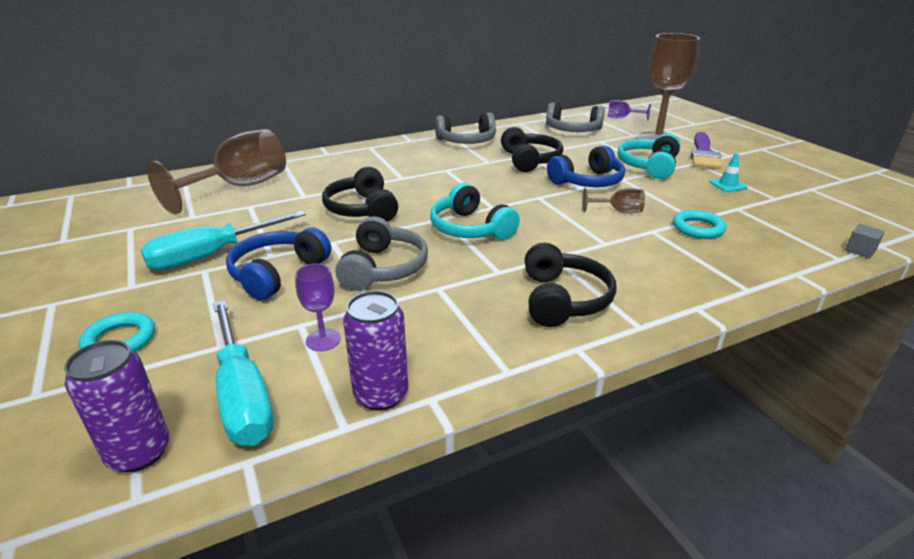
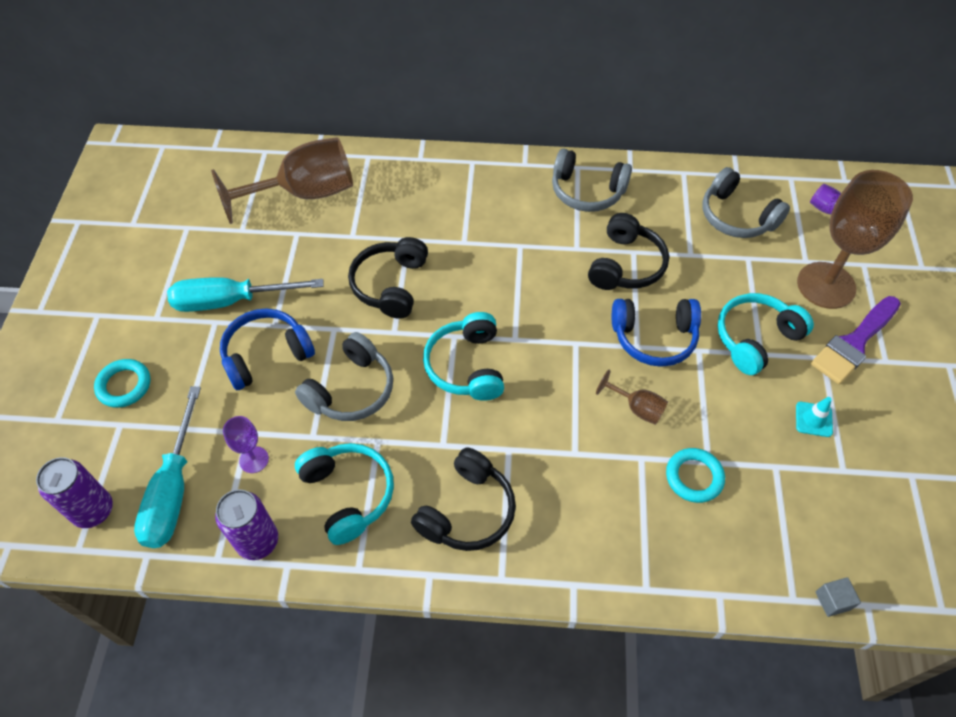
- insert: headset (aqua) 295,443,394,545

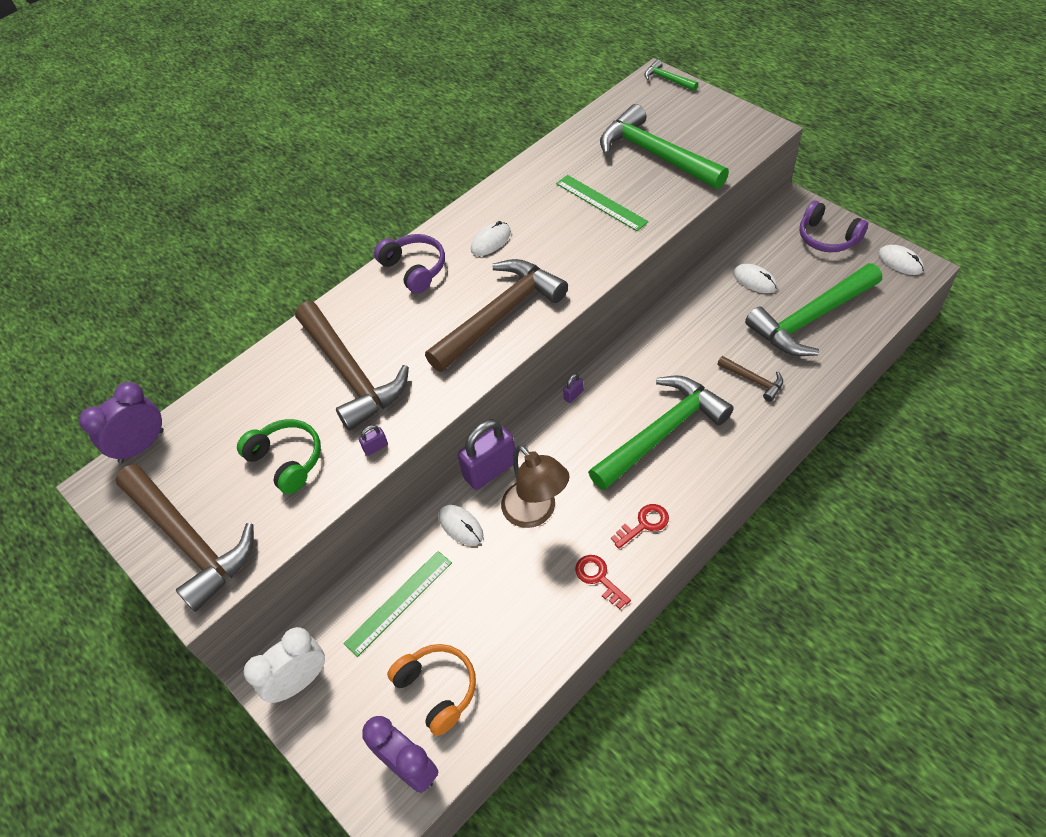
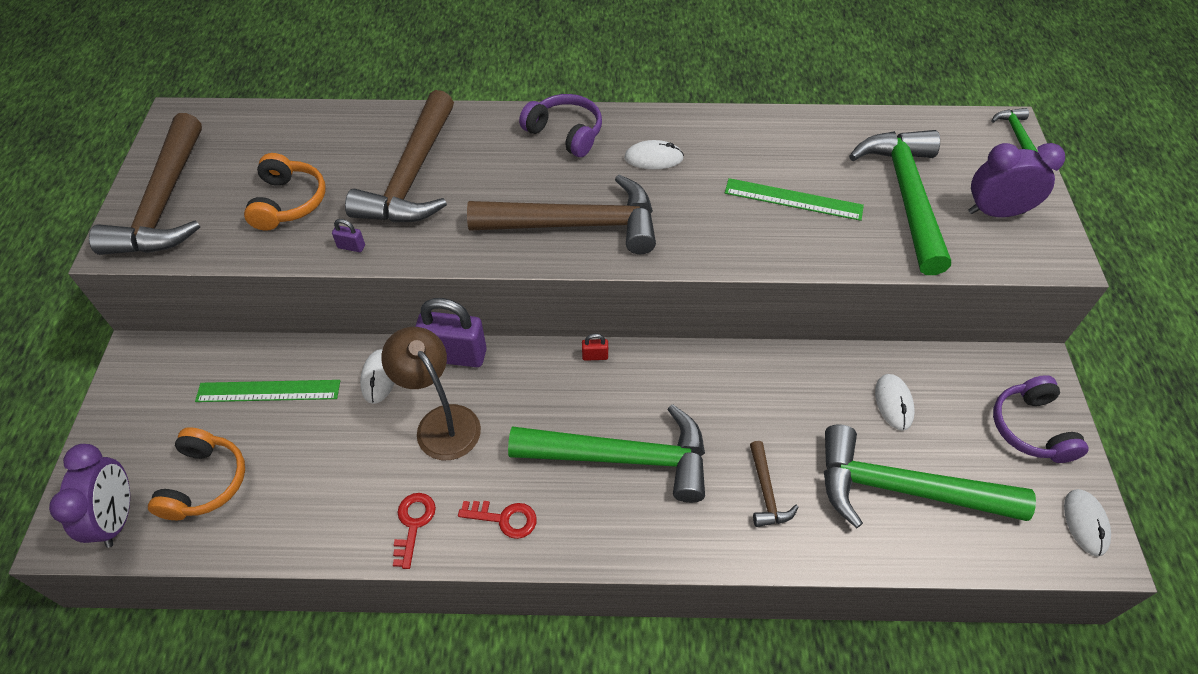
- recolor: headset (leaf-green) 237,419,321,494 to headset (orange-coloured) 244,153,326,231
- rotate: desk lamp (dark brown) 501,445,569,528 = 381,327,481,460 135 degrees clockwise
- rotate: headset (purple) 374,234,445,294 = 519,94,602,157 60 degrees counterclockwise
- recolor: padlock (purple) 563,374,583,403 to padlock (red) 582,334,608,361
- rotate: measuring stick (leaf-green) 556,175,649,231 = 725,178,864,221 75 degrees counterclockwise
- move: clock (purple) 79,382,164,463 to 968,143,1065,217
- delete: clock (snow-white) 244,627,325,703

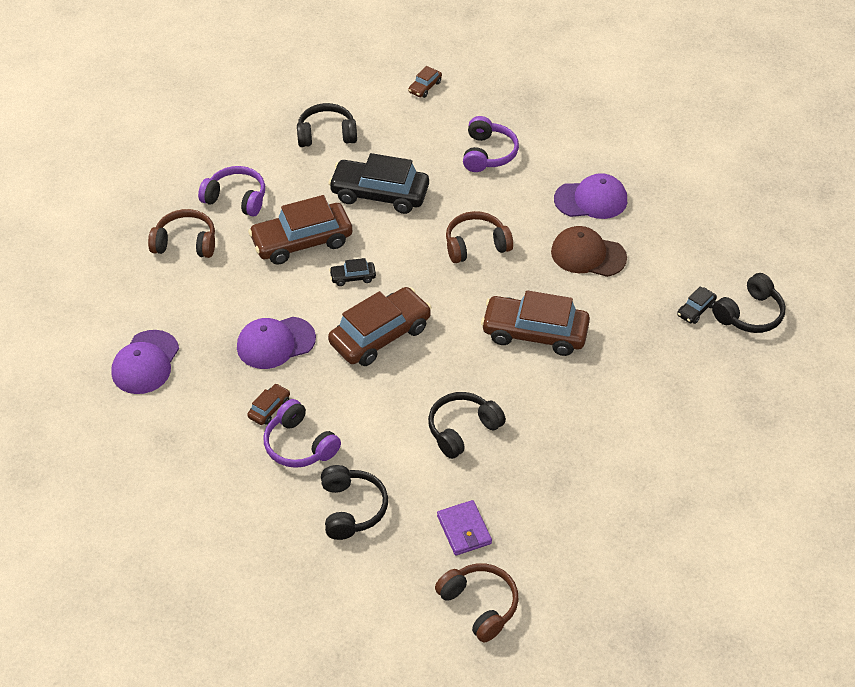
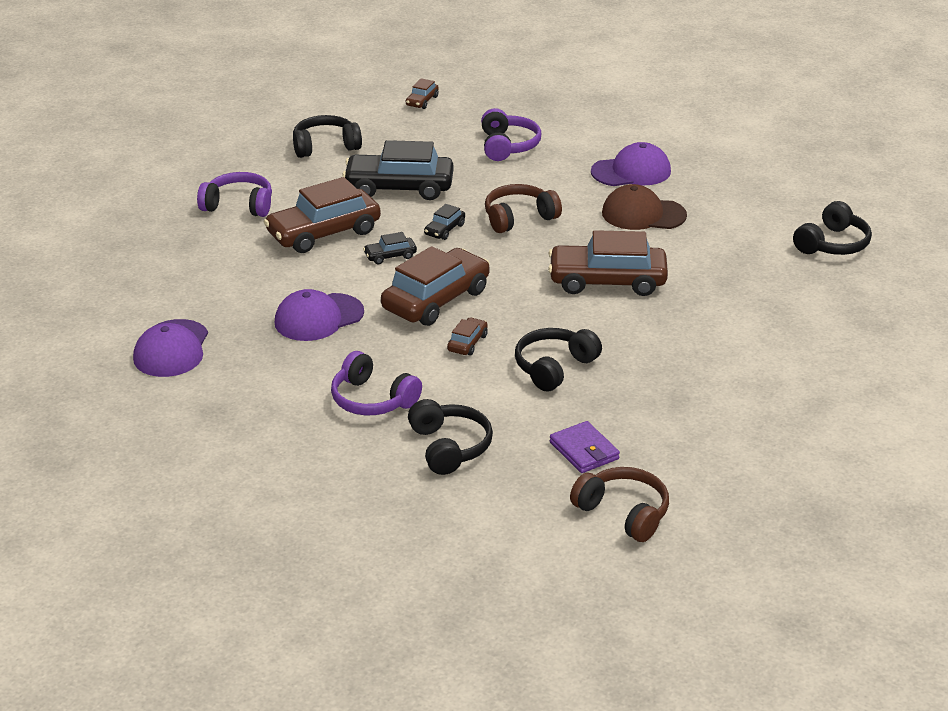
- move: car (ebony) 677,286,717,324 to 424,204,465,240
- move: car (dark brown) 247,384,290,425 to 447,317,488,356
- delete: headset (dark brown) 148,209,215,258

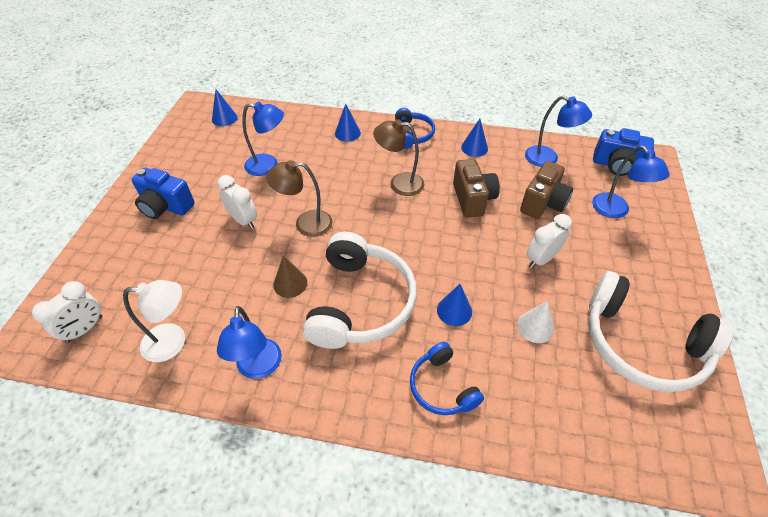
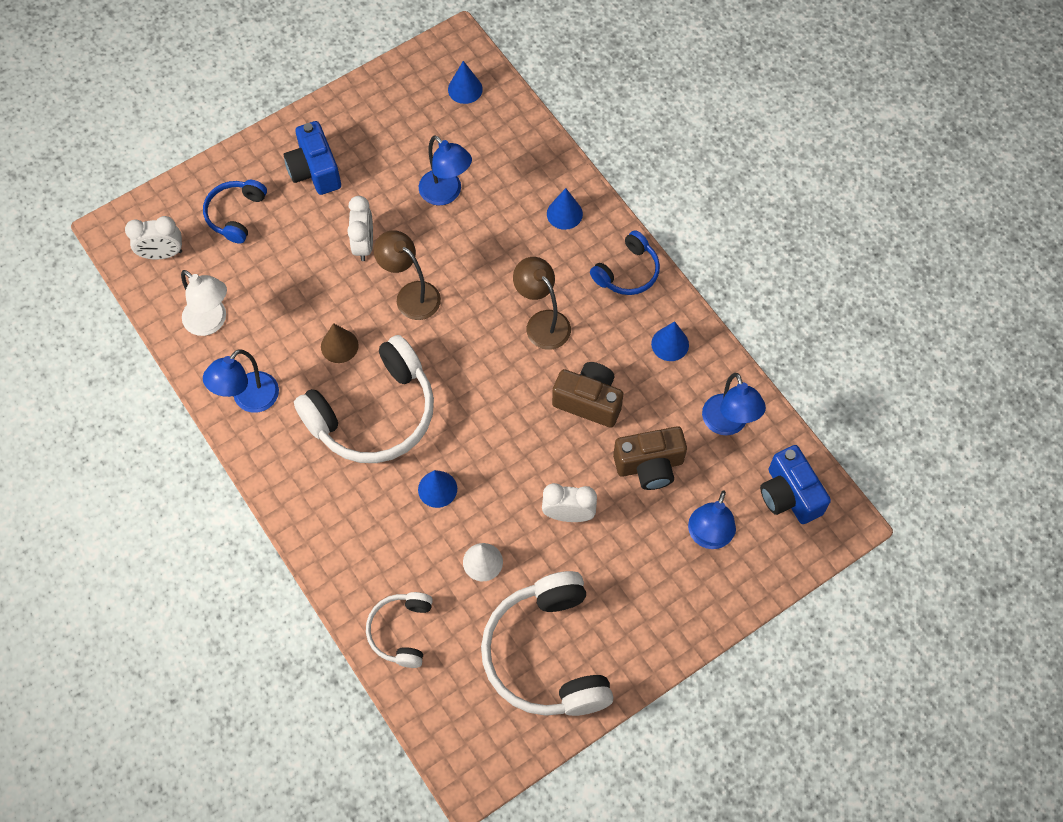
- move: headset (cobalt) 410,342,484,415 to 203,180,267,244
- insert: headset (snow-white) 366,592,433,668
- rotate: compact camera (dark brown) 453,159,500,218 = 552,362,623,428 105 degrees counterclockwise

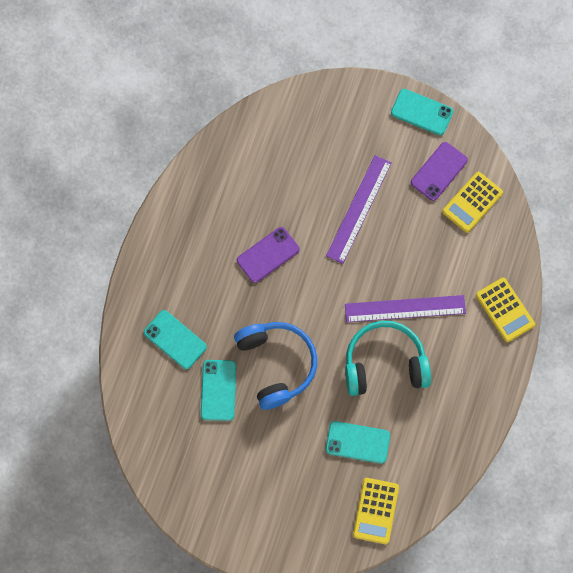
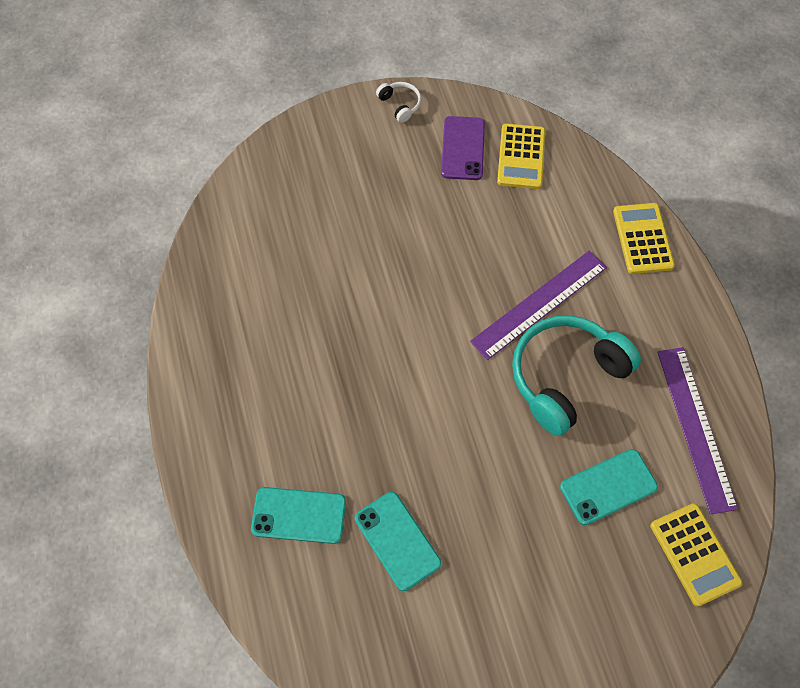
- replace: phone (aqua) 391,89,453,135 to headset (snow-white) 376,82,421,123
- rotate: adding machine (yellow) 476,278,535,342 = 613,203,675,274 120 degrees counterclockwise
- move: measuring stick (purple) 326,155,392,264 to 657,347,738,515
- delete: headset (cobalt) 234,322,317,410
- delete: phone (purple) 237,227,300,283

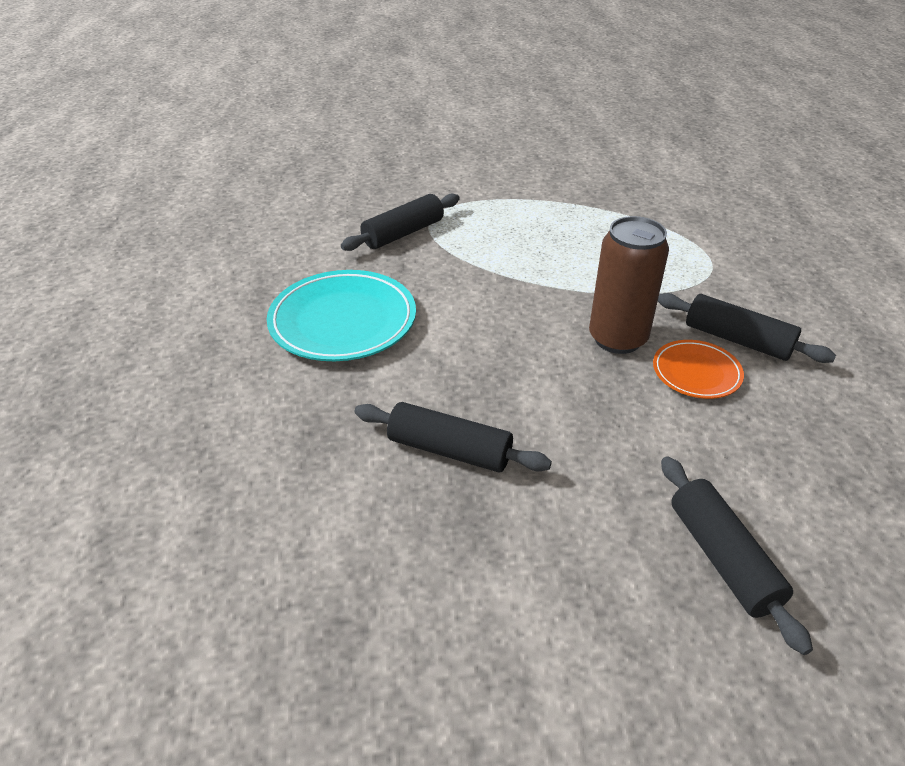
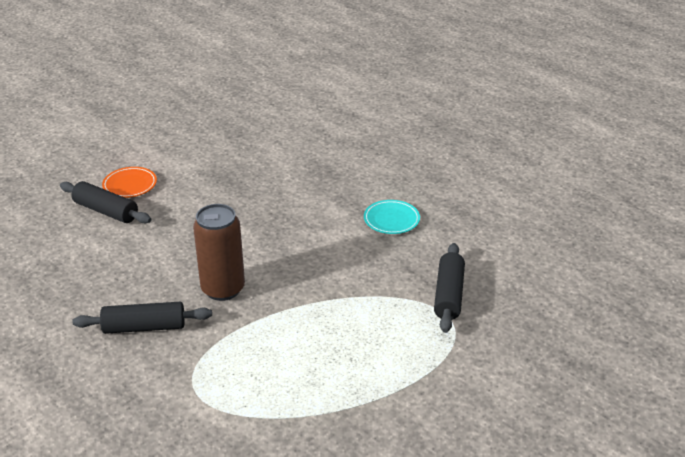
- move: plate (orange-coloured) 653,340,744,399 to 102,167,157,198
- resize: plate (aqua) 267,270,416,361 = 364,200,420,234 x0.55
- delete: pastry roller (ebony) 355,402,552,472

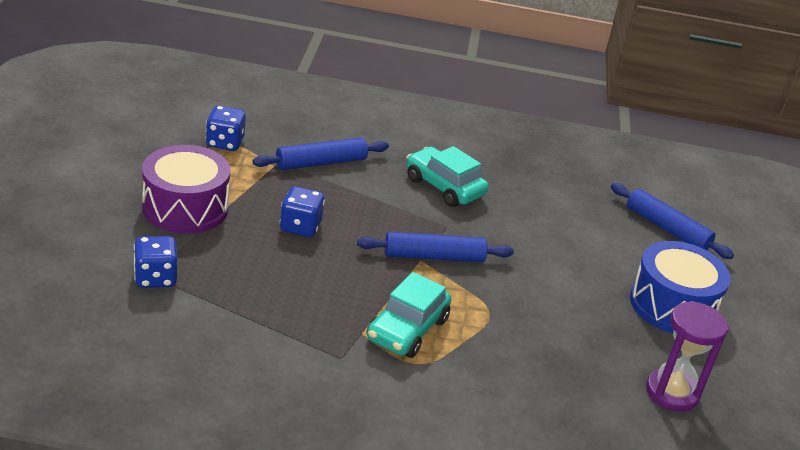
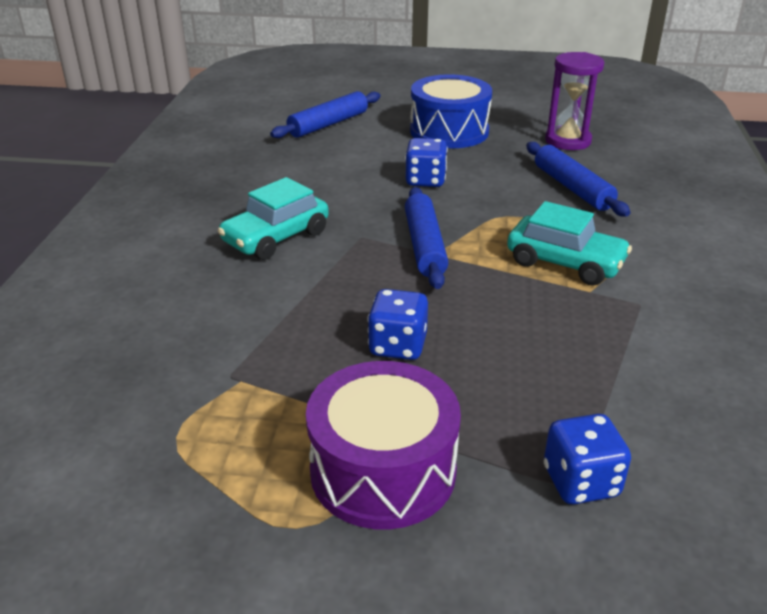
- move: dice (cobalt) 205,106,246,151 to 405,138,448,187
- move: pastry roller (cobalt) 253,137,389,170 to 526,142,631,216

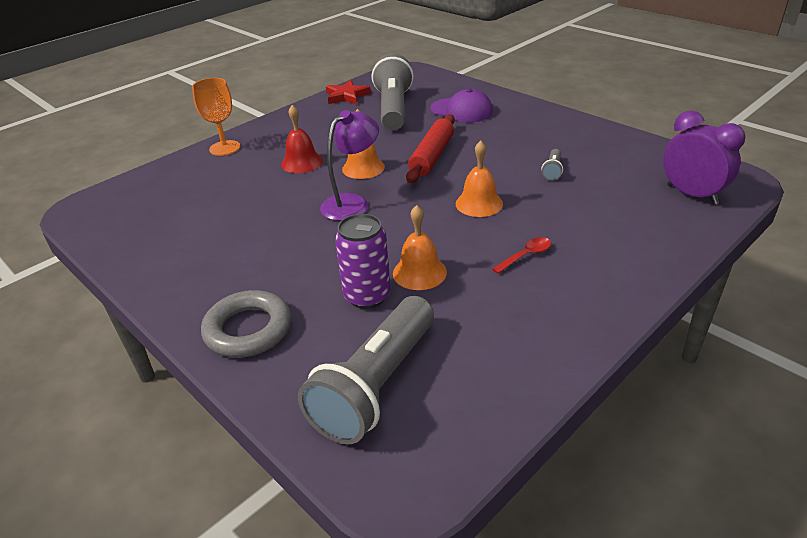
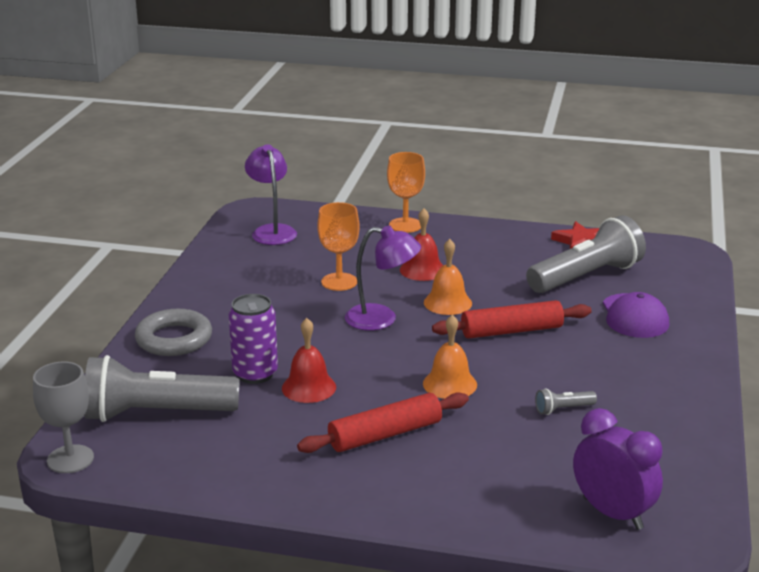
- insert: goblet (grey) 33,362,94,473
- insert: desk lamp (purple) 245,144,297,245
- recolor: hand bell (orange-coloured) 393,205,447,290 to hand bell (red) 282,318,336,403
- replace: teaspoon (red) 492,237,551,274 to pastry roller (red) 297,392,469,453
- insert: goblet (orange-coloured) 317,202,360,291
- rotate: clock (purple) 663,110,746,205 = 573,408,663,530 60 degrees counterclockwise

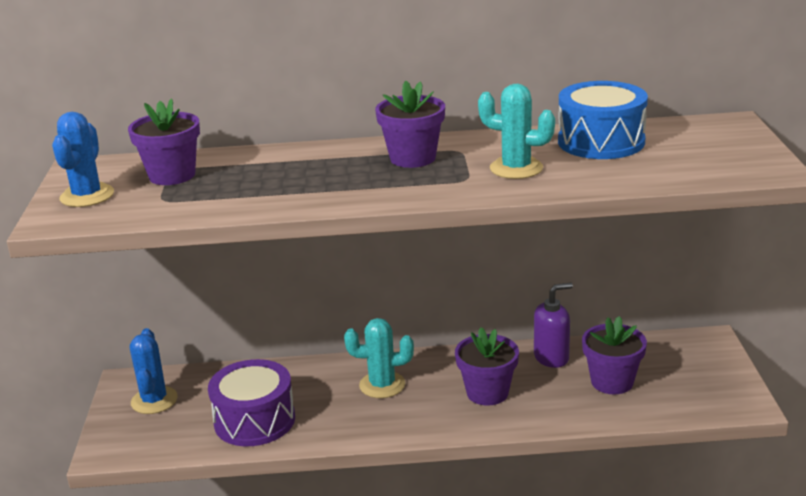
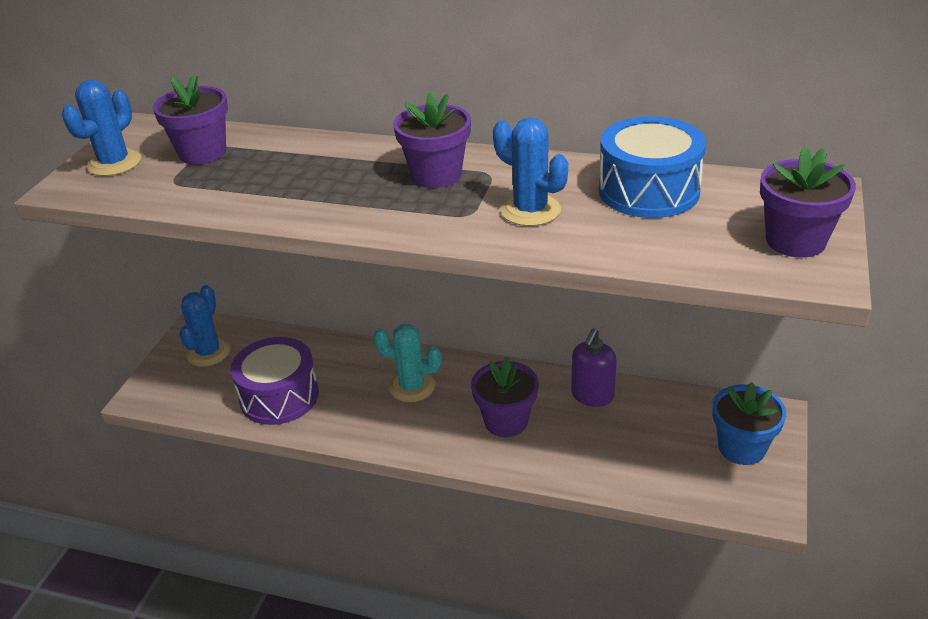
- recolor: prickly plant (aqua) 478,84,555,179 to prickly plant (cobalt) 493,117,568,226
- rotate: soap dispenser (purple) 534,283,573,368 = 571,329,617,407 120 degrees clockwise
- insert: plant pot (cobalt) 712,382,786,465
- move: plant pot (purple) 582,316,647,394 to 760,147,856,258

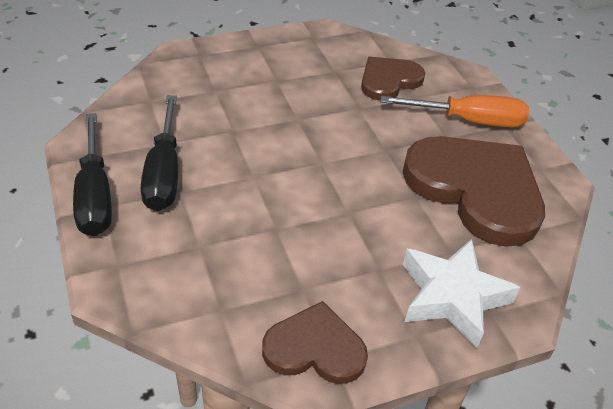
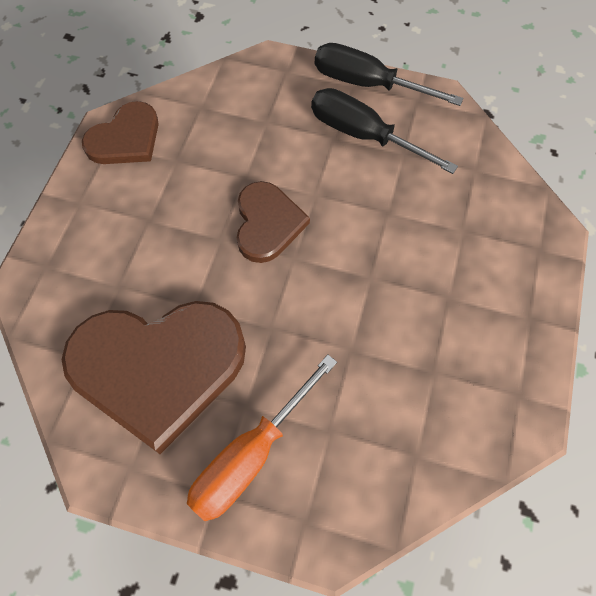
- move: heart (dark brown) 361,57,425,101 to 237,181,310,263
- delete: star (snow-white) 403,239,521,348

